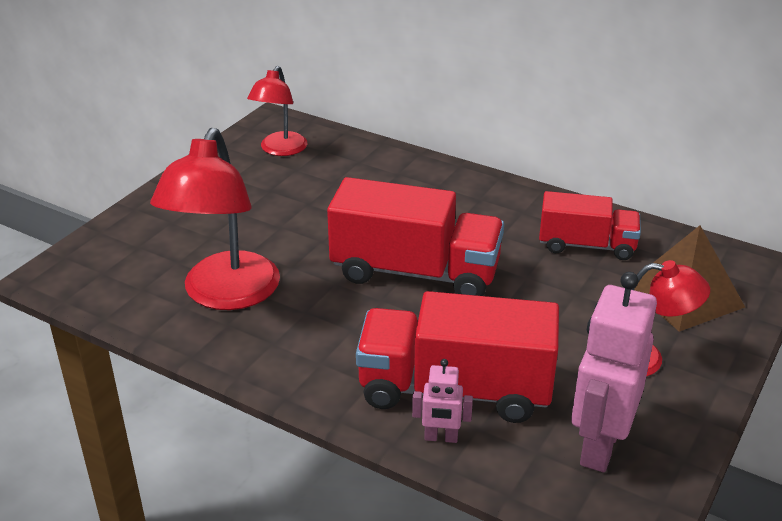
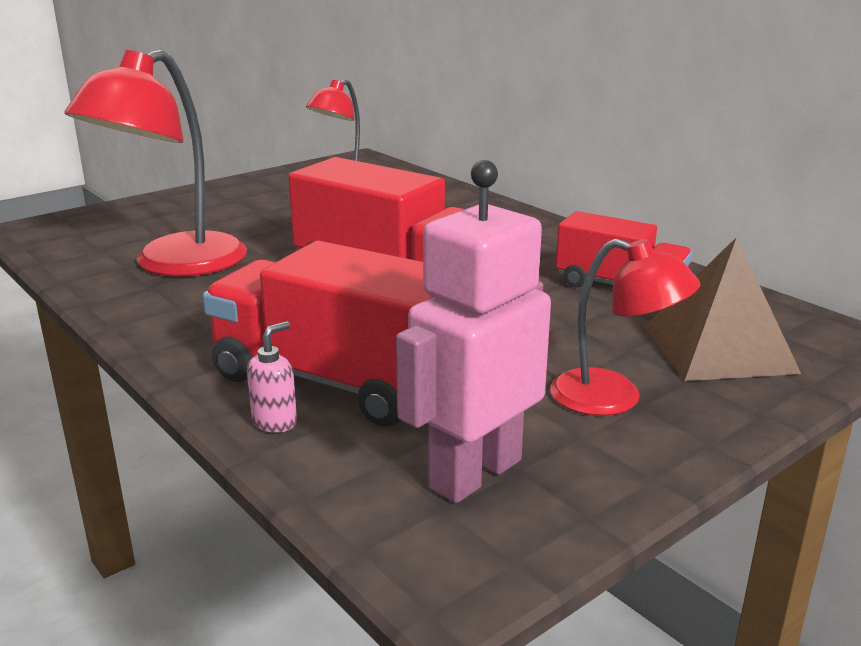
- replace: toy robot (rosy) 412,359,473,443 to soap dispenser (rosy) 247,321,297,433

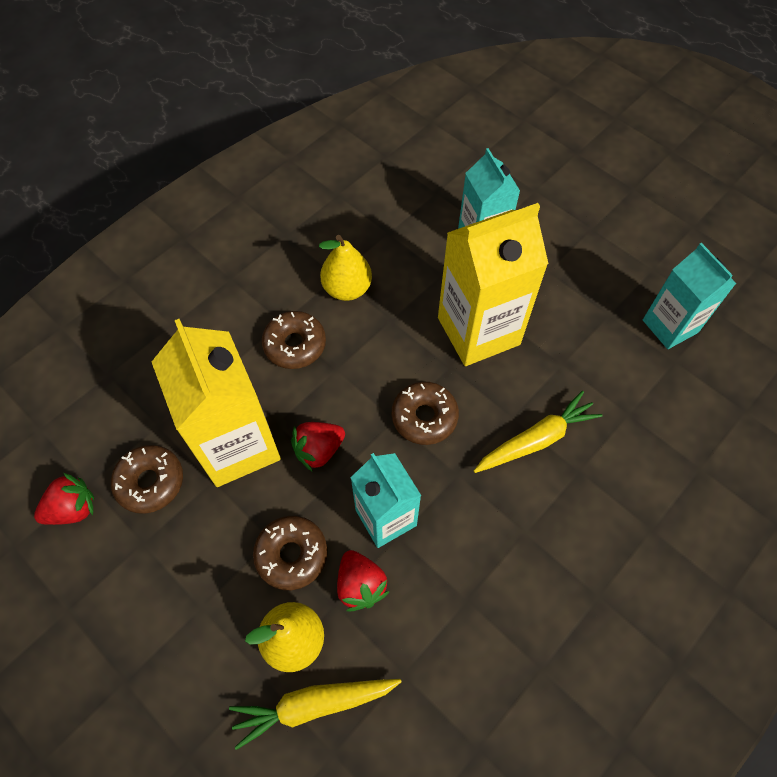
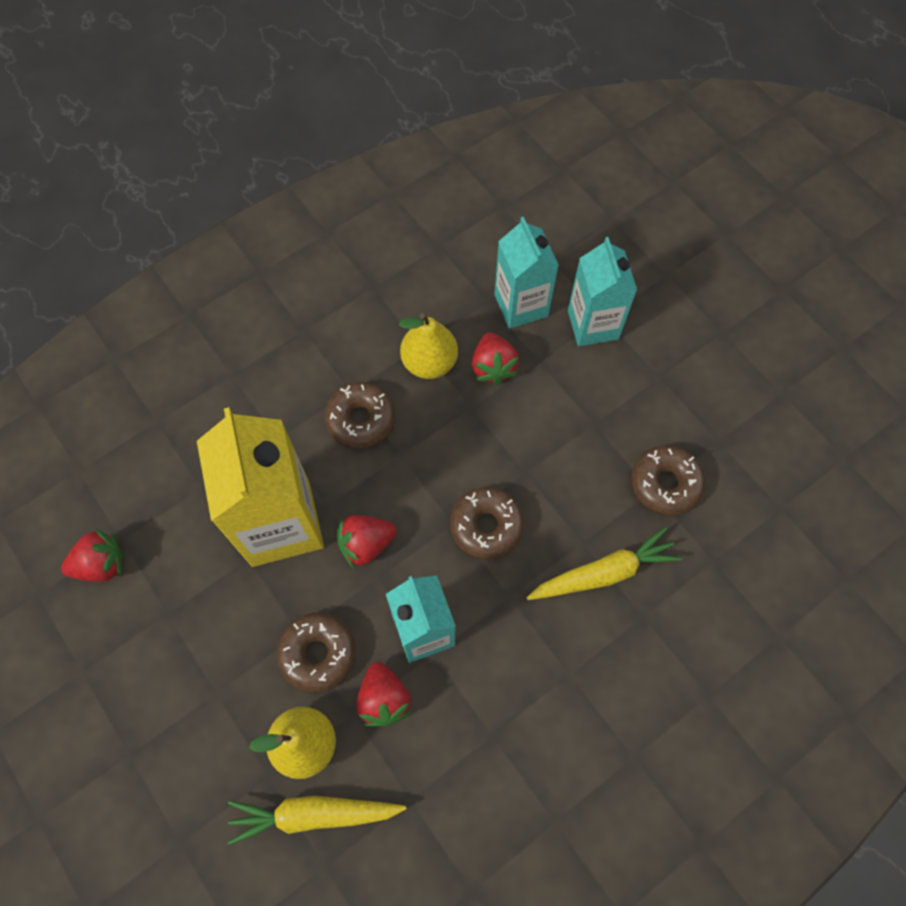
- insert: toy strawberry (red) 472,332,519,385
- move: carton (aqua) 643,243,737,349 to 494,217,559,329
- move: glazed donut (dark brown) 111,445,183,514 to 631,446,705,516
- delete: carton (yellow) 438,203,548,366

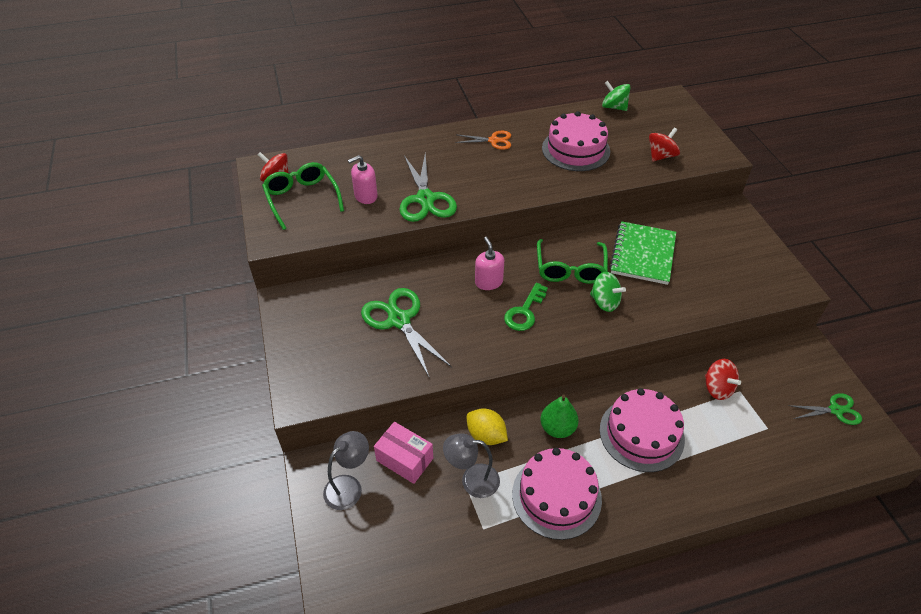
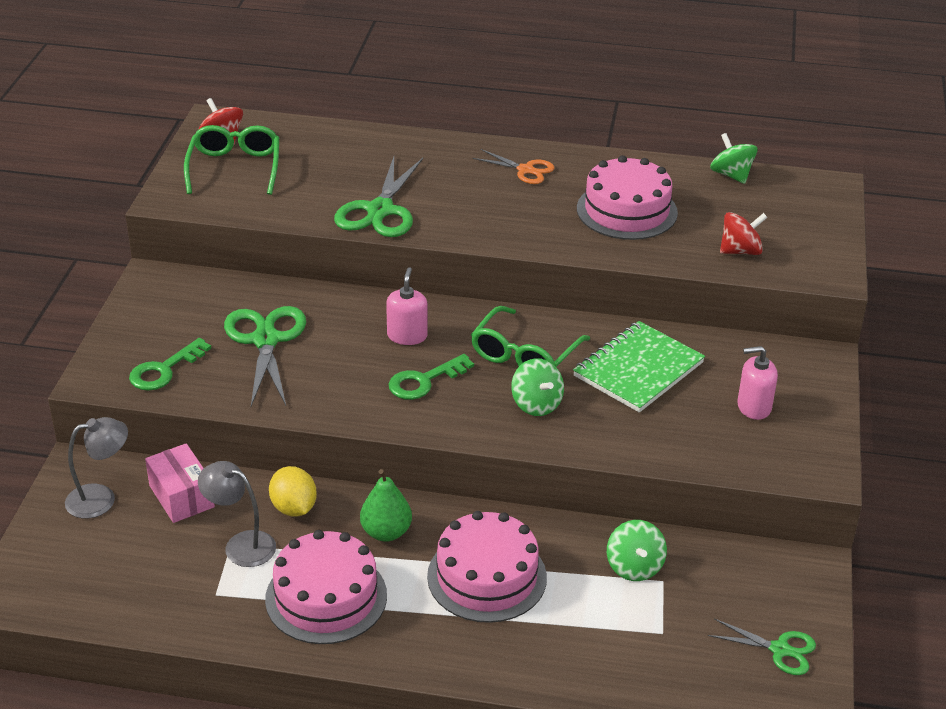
- insert: door key (leaf-green) 129,338,211,391
- recolor: toy top (red) 705,359,741,400 to toy top (leaf-green) 607,520,667,581
- move: soap dispenser (rosy) 348,155,378,204 to 737,346,778,420

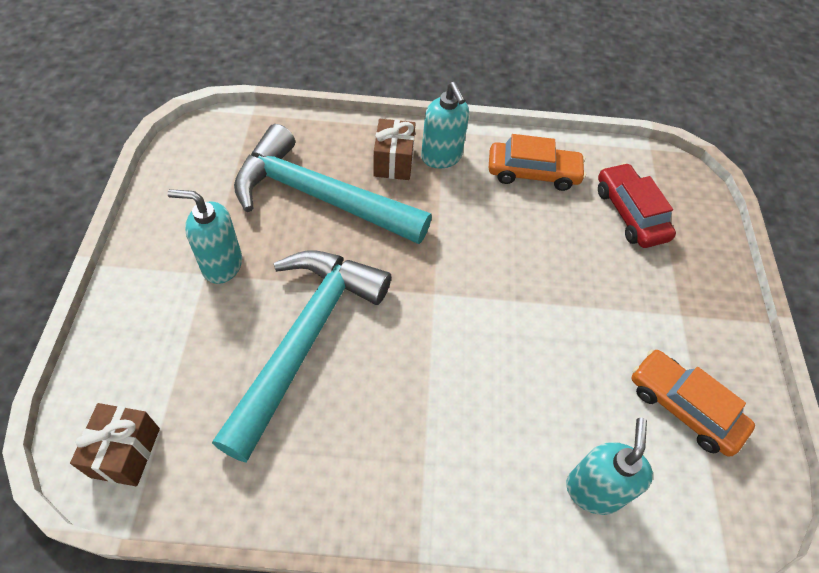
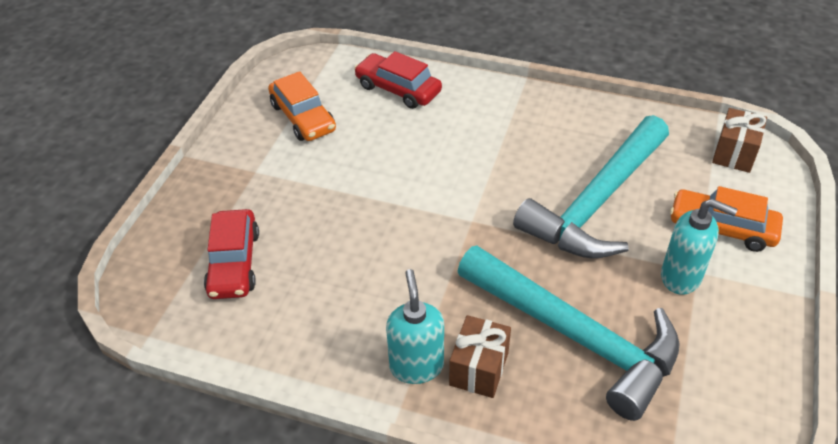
- replace: soap dispenser (aqua) 566,418,653,515 to car (red) 354,51,442,109
- move: car (orange-coloured) 489,134,586,191 to 670,186,783,252

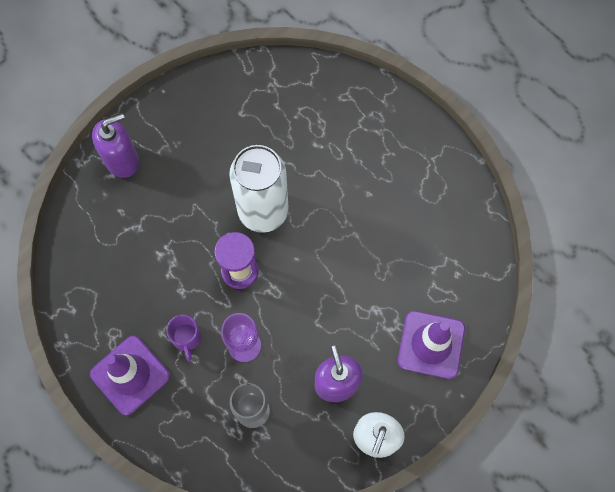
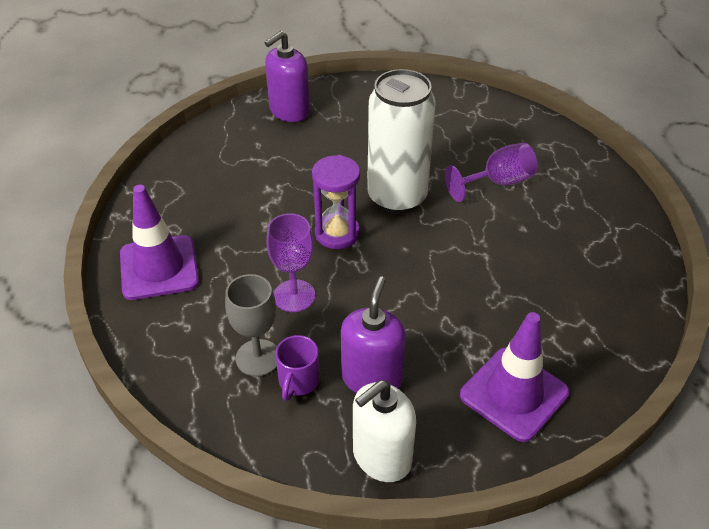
- rotate: soap dispenser (purple) 92,113,139,178 = 264,31,310,122 135 degrees clockwise
- move: mug (purple) 166,314,201,361 to 275,335,320,401
- insert: goblet (purple) 445,143,538,202

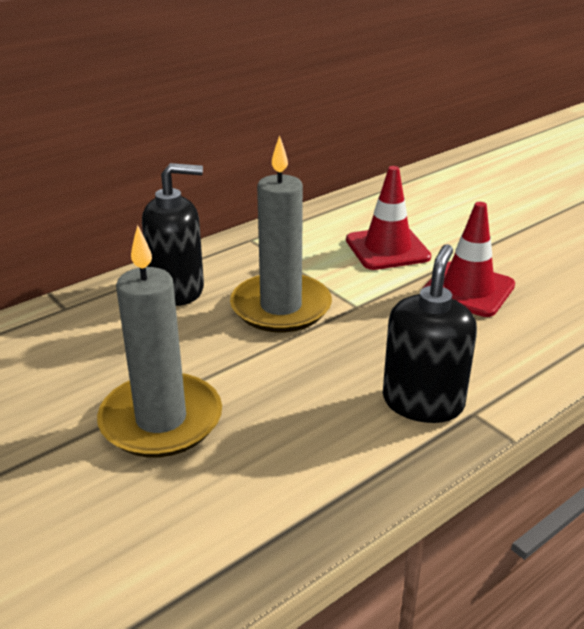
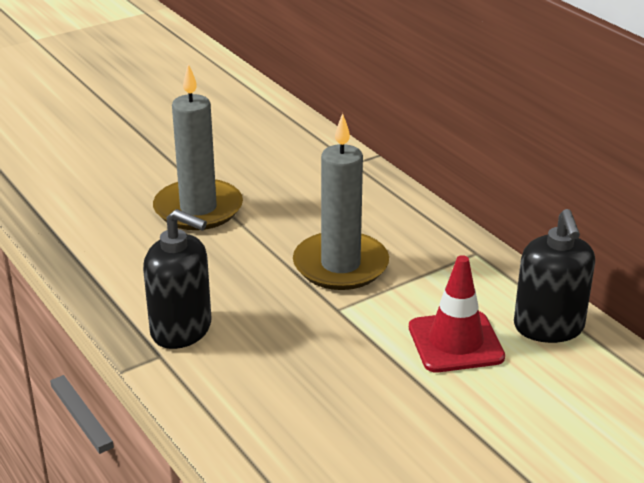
- move: soap dispenser (ebony) 142,163,204,306 to 514,209,595,343
- delete: traffic cone (red) 422,202,515,317

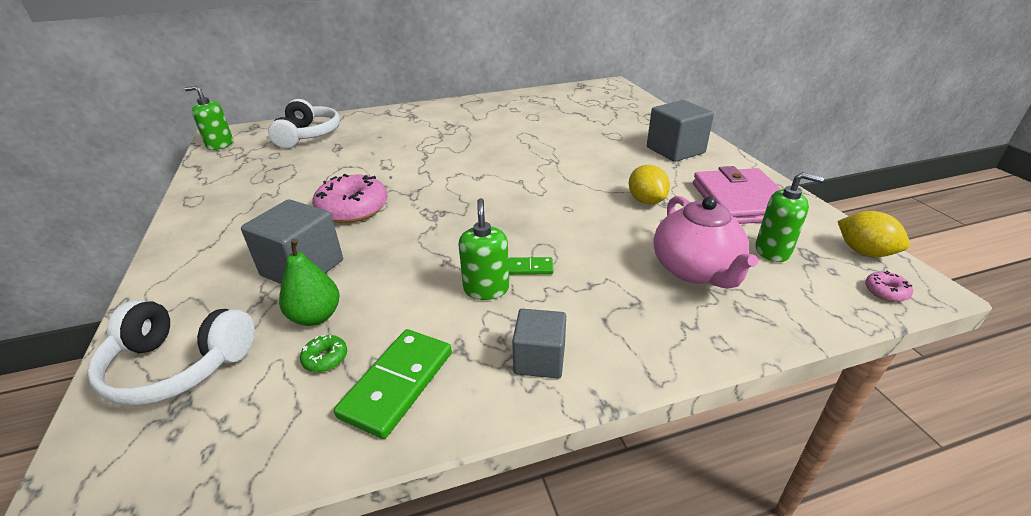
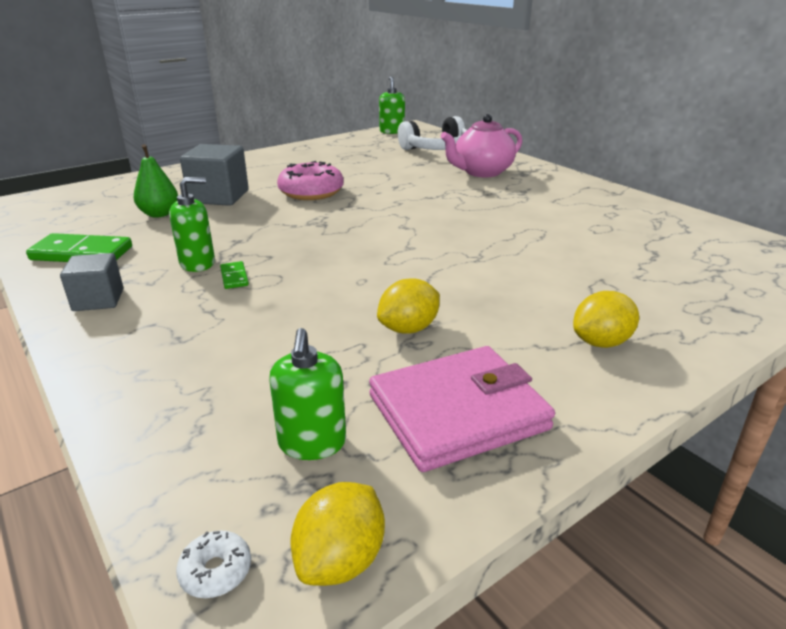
- recolor: glazed donut (rosy) 865,271,913,302 to glazed donut (snow-white) 176,530,251,598
- move: tea pot (rosy) 653,196,758,289 to 441,114,522,177
- replace: cube (grey) 647,100,714,162 to lemon (yellow) 573,291,639,348
- delete: headset (snow-white) 87,300,255,406
- delete: glazed donut (leaf-green) 300,335,347,372

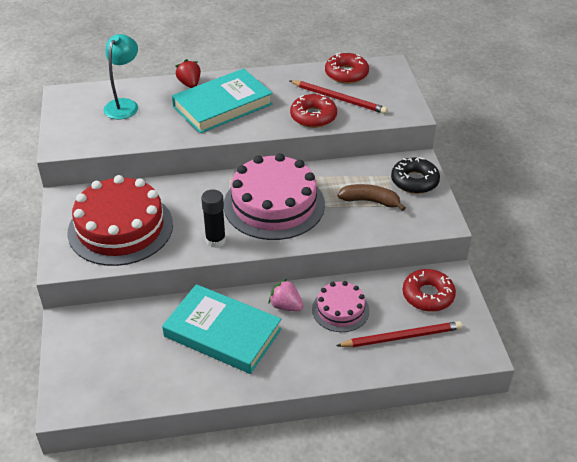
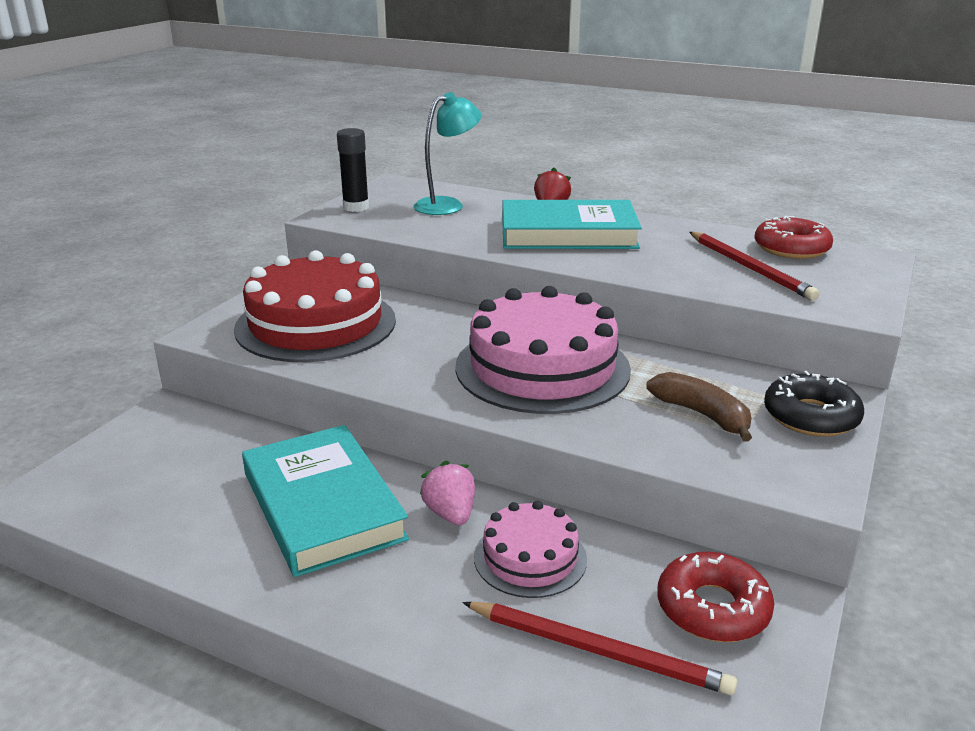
- move: glue stick (ebony) 201,189,226,248 to 337,128,369,212
- delete: glazed donut (red) 290,94,337,128

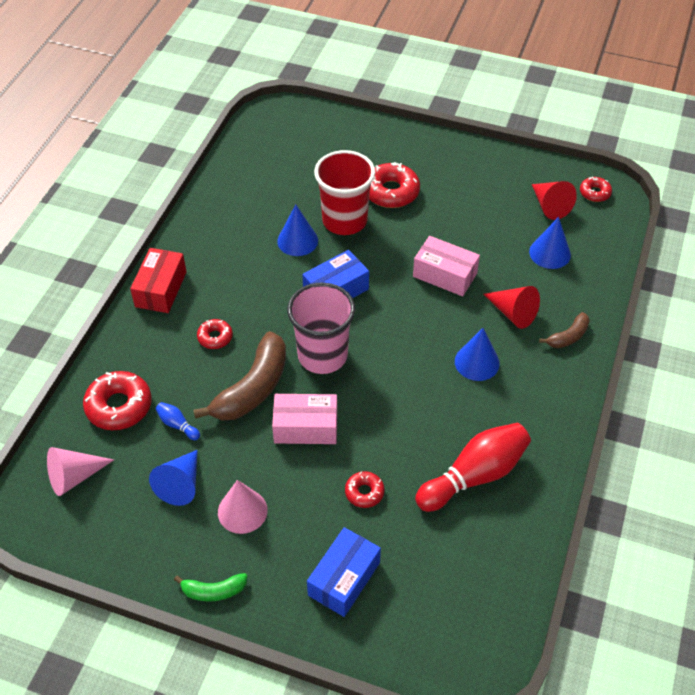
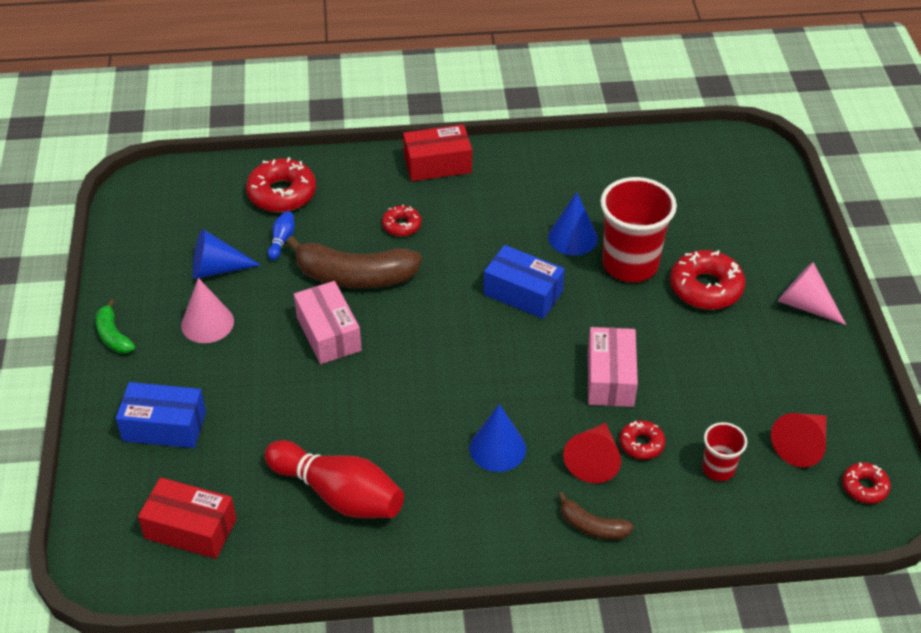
- insert: box (red) 138,477,237,559
- move: glazed donut (red) 345,471,385,508 to 619,420,666,460
- replace: cone shape (cobalt) 529,217,571,269 to beaker (red) 702,422,747,481
- move: cone shape (rosy) 47,447,114,496 to 778,262,846,325
- delete: beaker (rosy) 287,283,355,374

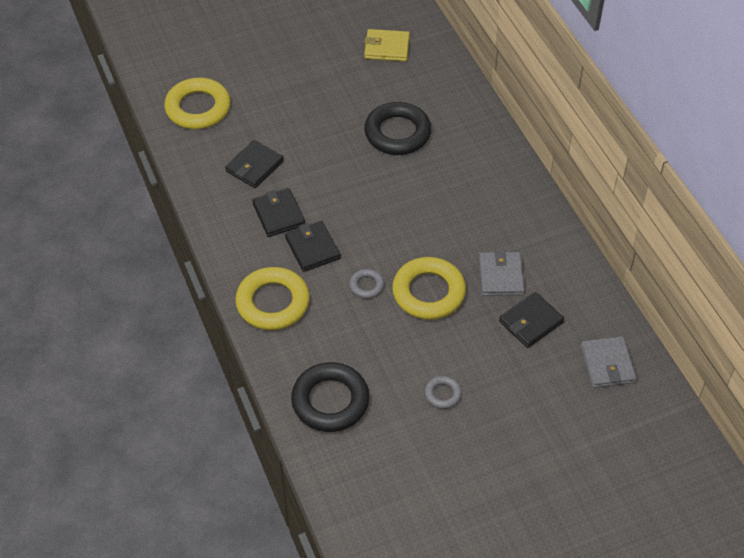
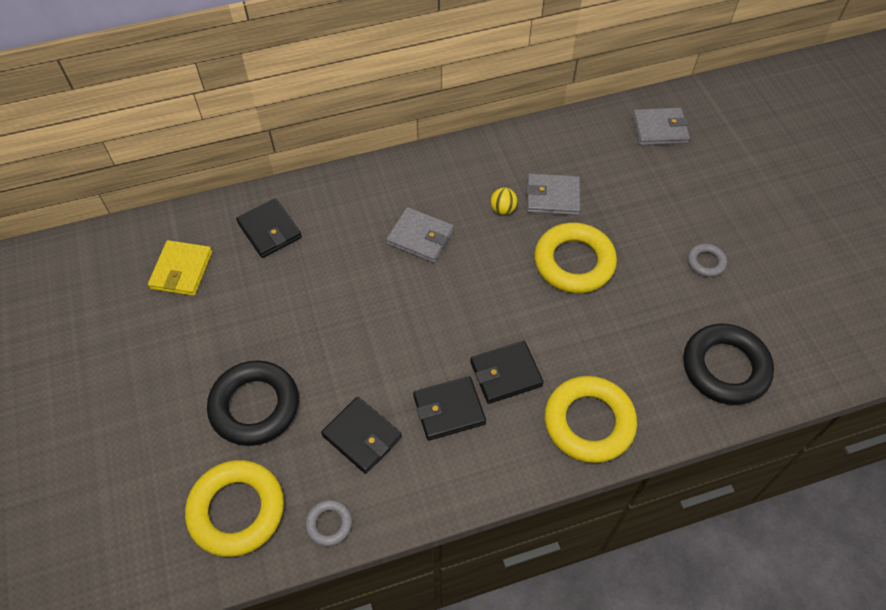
- move: hoop (ebony) 364,102,431,155 to 207,360,299,446
- move: wallet (ebony) 499,292,564,348 to 236,198,302,258
- move: hoop (grey) 349,269,384,299 to 305,500,352,547
- insert: wallet (grey) 386,207,454,263
- insert: ball (yellow) 490,187,518,215

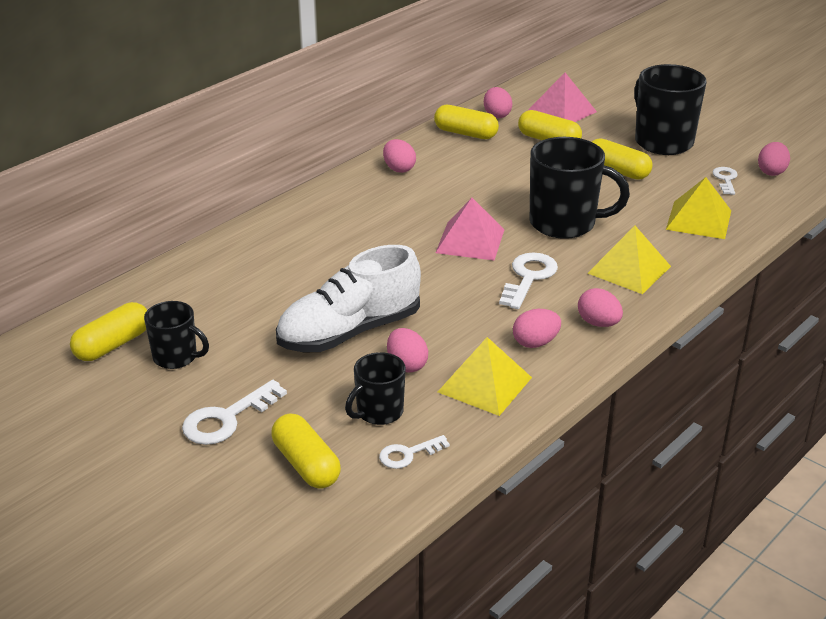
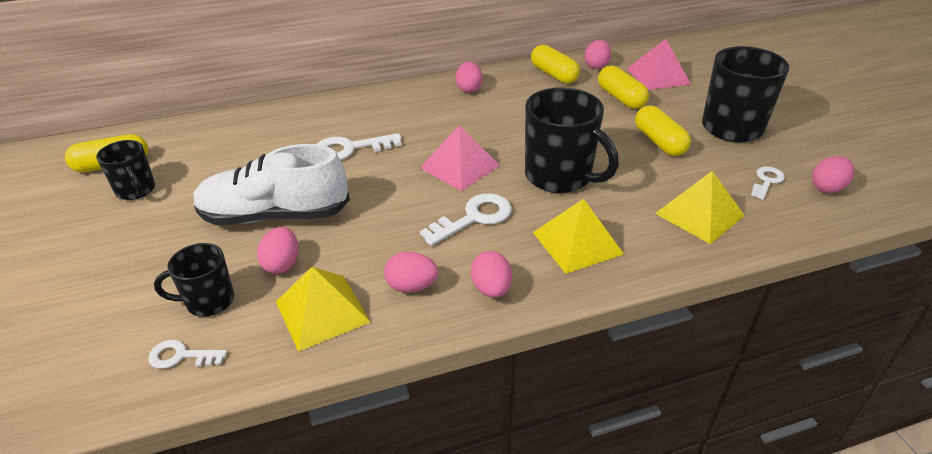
- move: door key (snow-white) 182,380,287,445 to 317,133,402,160
- delete: pill (yellow) 272,414,341,488

